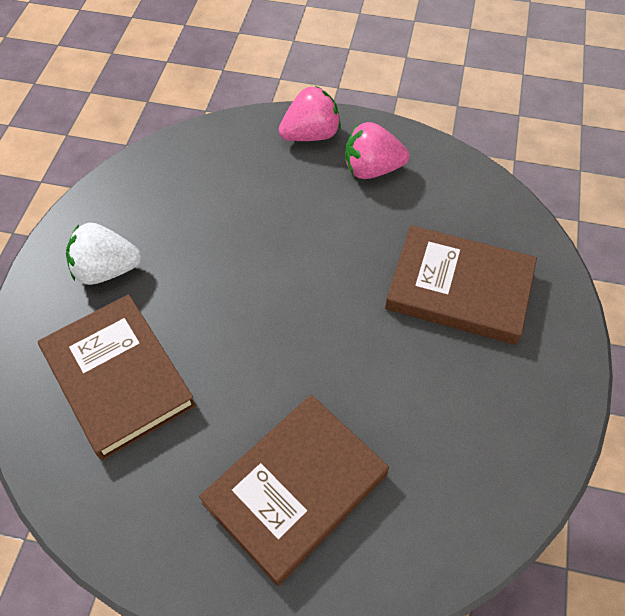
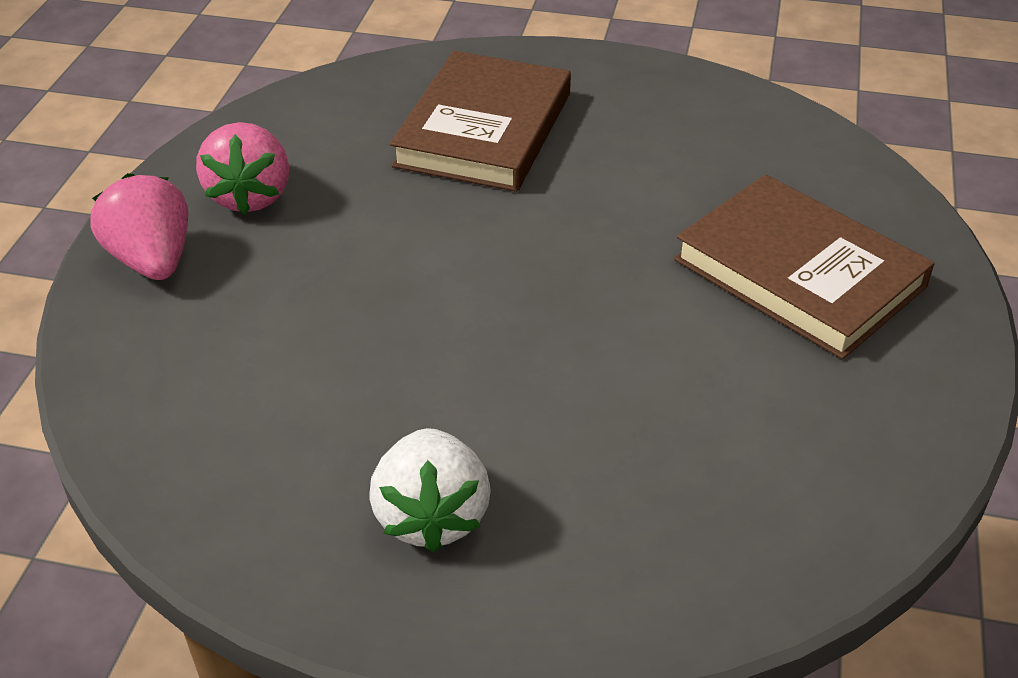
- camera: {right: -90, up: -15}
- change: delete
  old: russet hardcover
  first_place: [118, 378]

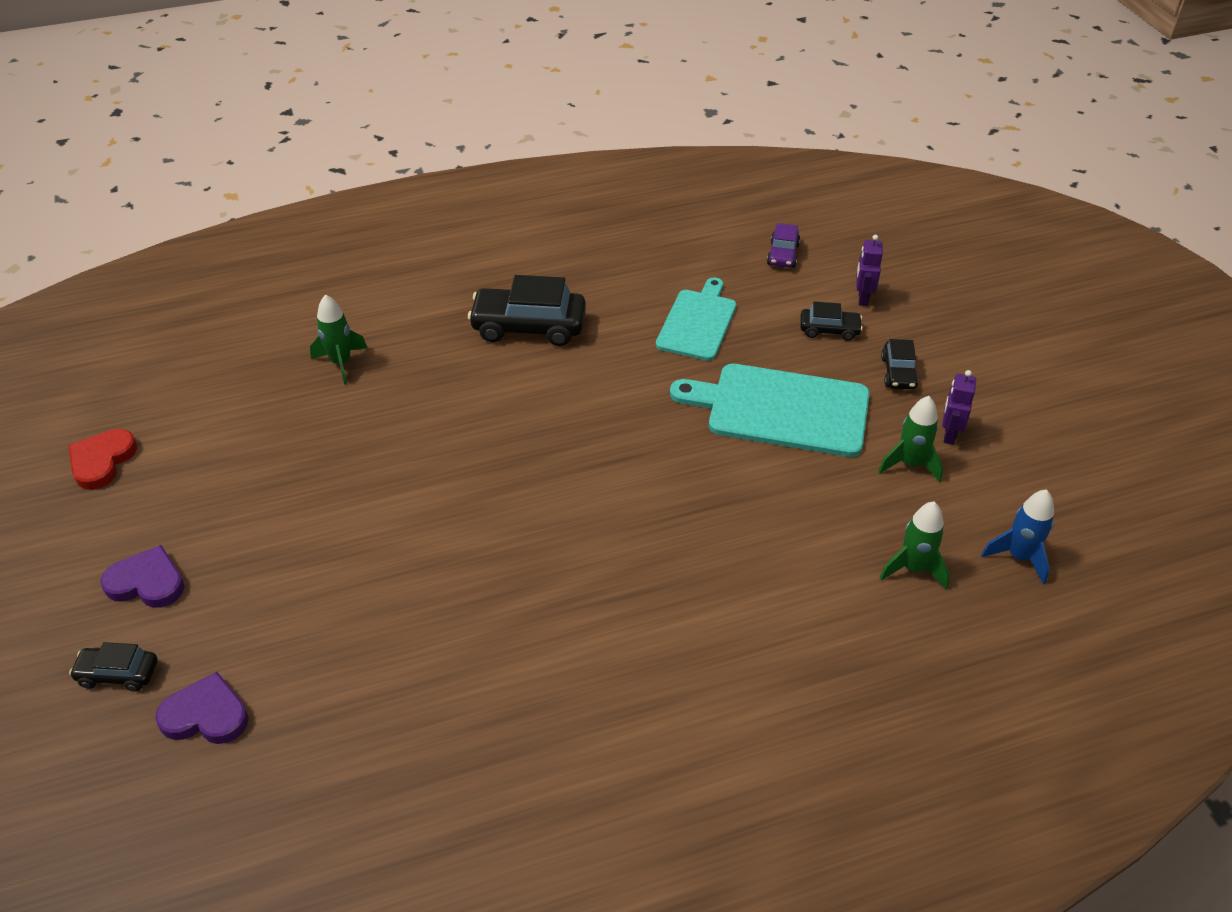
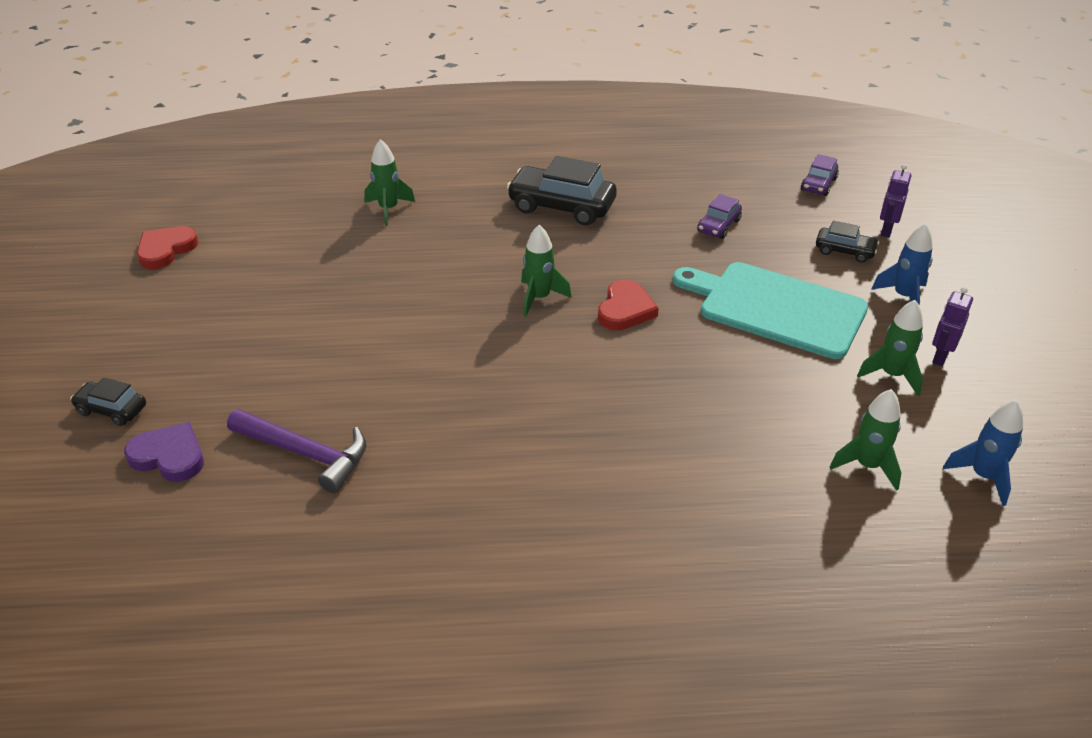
- camera: {right: 15, up: -5}
- change: insert
  new: purple claw hammer
  second_place: [306, 453]
- change: insert
  new: green spaceship
  second_place: [539, 298]
- change: insert
  new: red heart
  second_place: [625, 309]
- change: replace
  old: teal cutting board
  new: purple car
  first_place: [697, 322]
  second_place: [718, 226]
- change: replace
  old: jet-black car
  new: blue spaceship
  first_place: [898, 373]
  second_place: [903, 297]
- change: delete
  old: purple heart
  first_place: [147, 582]

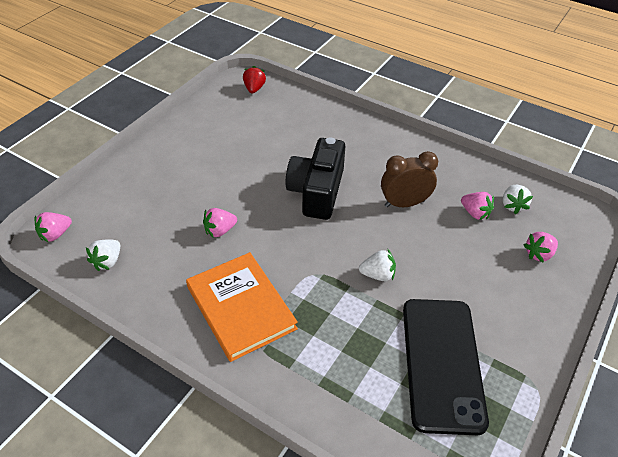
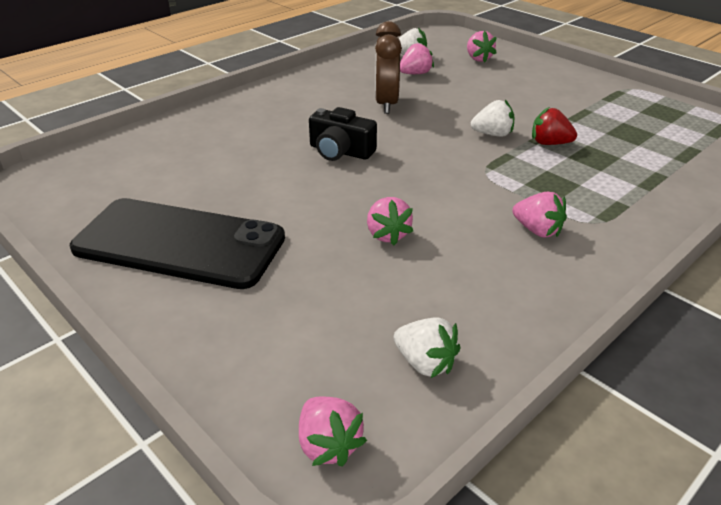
- camera: {right: -75, up: -10}
- change: move
  old: jet-black smartphone
  first_place: [442, 363]
  second_place: [179, 243]
- change: resize
  old: jet-black photo camera
  first_place: [317, 191]
  second_place: [340, 151]
  factor: 0.62
- change: rotate
  old: pure white strawberry
  first_place: [378, 275]
  second_place: [492, 134]
  degrees: 75
- change: replace
  old: bright orange hardcover
  new: rose-pink strawberry
  first_place: [241, 308]
  second_place: [537, 230]
- change: move
  old: red strawberry
  first_place: [254, 89]
  second_place: [549, 143]

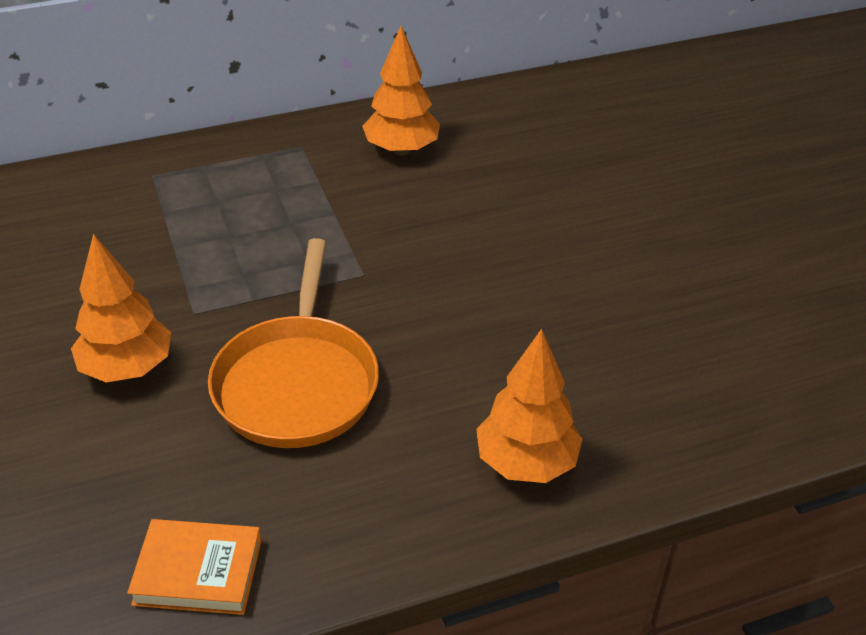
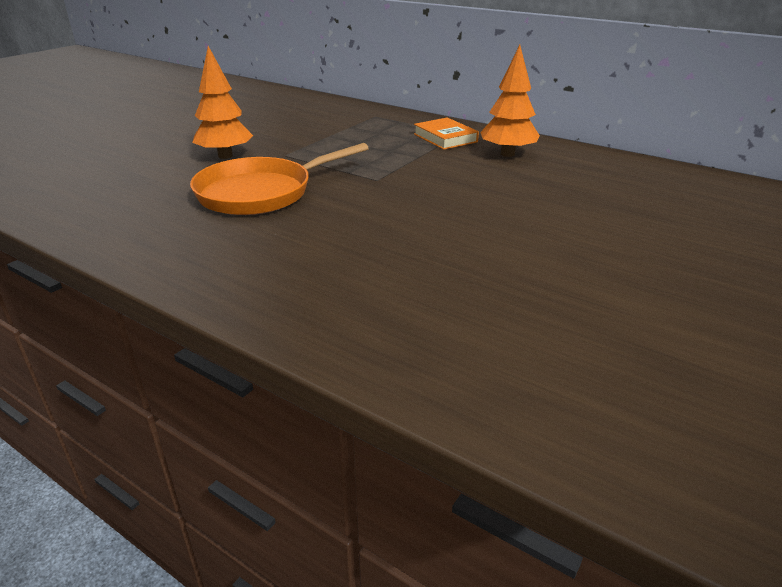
- camera: {right: 55, up: -10}
- change: move
  old: bright orange hardcover
  first_place: [198, 572]
  second_place: [445, 138]
- change: delete
  old: bright orange fir tree
  first_place: [526, 463]

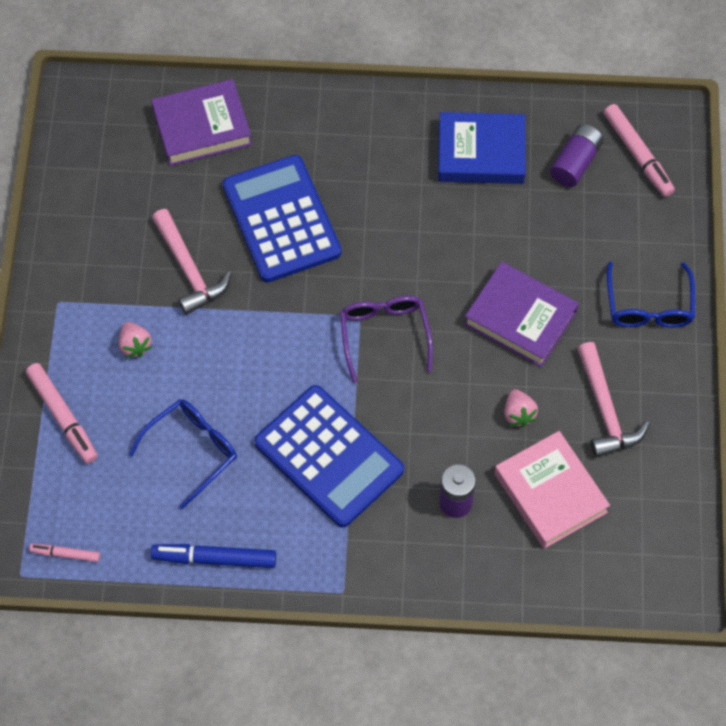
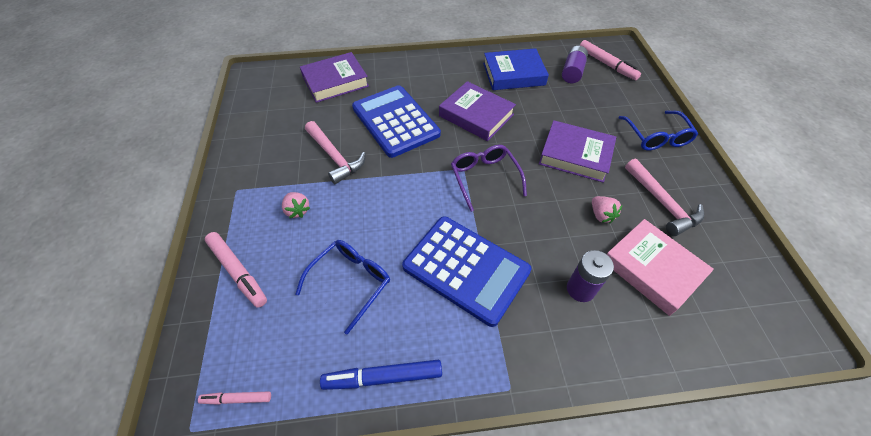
- camera: {right: -10, up: -10}
- change: insert
  new: purple hardcover
  second_place: [476, 115]

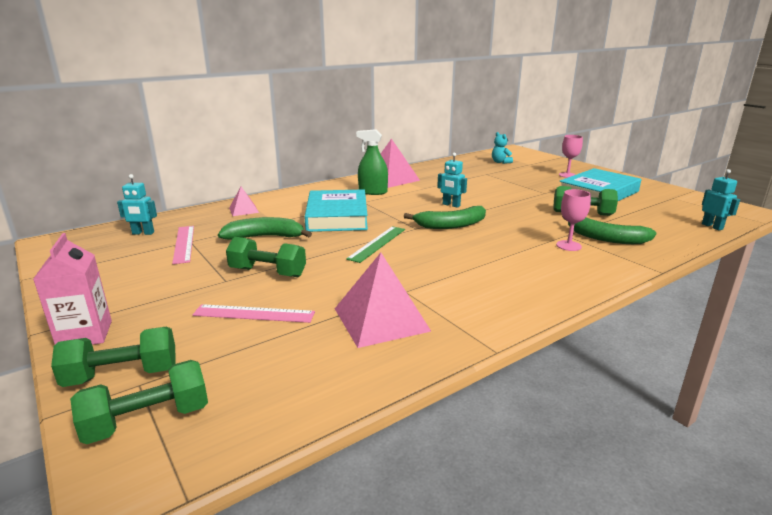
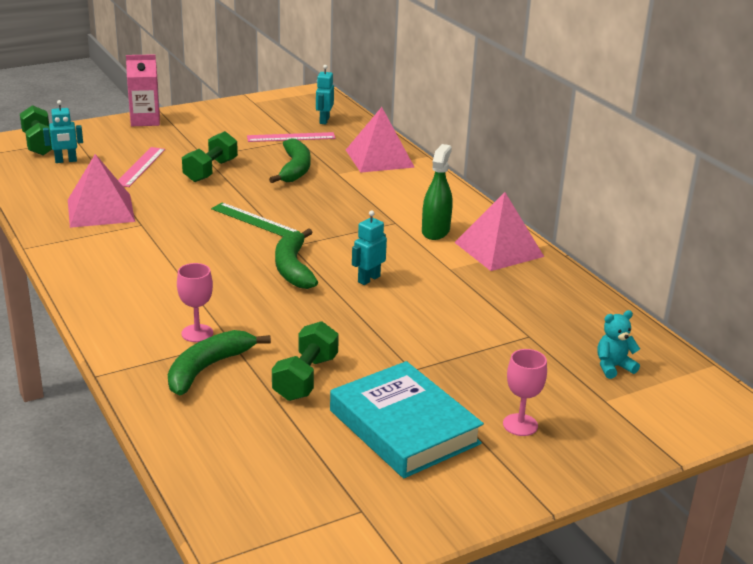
- camera: {right: 95, up: 5}
- change: move
  old: teal robot
  first_place: [712, 226]
  second_place: [66, 161]
- change: resize
  old: rose-pink pyramid shape
  first_place: [243, 210]
  second_place: [379, 158]
  factor: 1.9
- change: delete
  old: green dumbbell
  first_place: [122, 375]
- change: delete
  old: teal hardcover
  first_place: [337, 216]

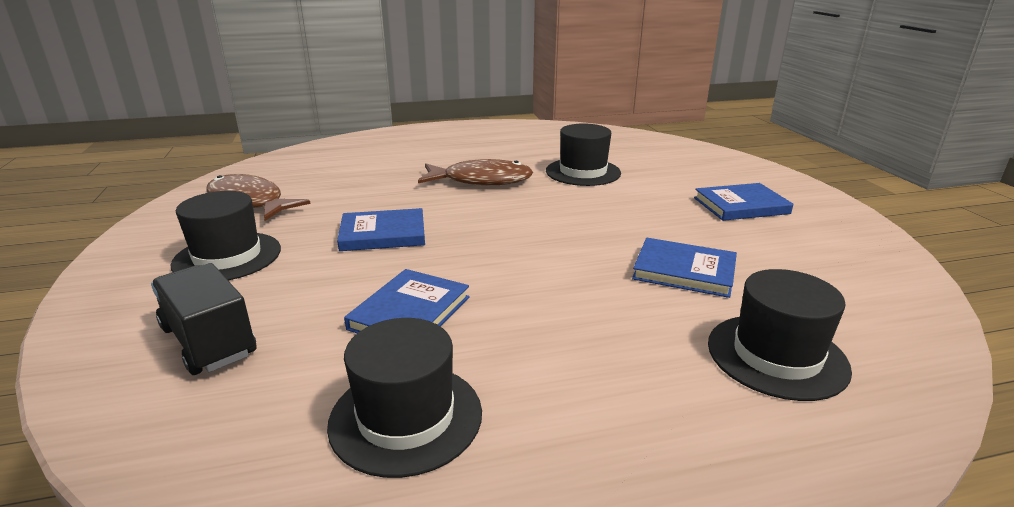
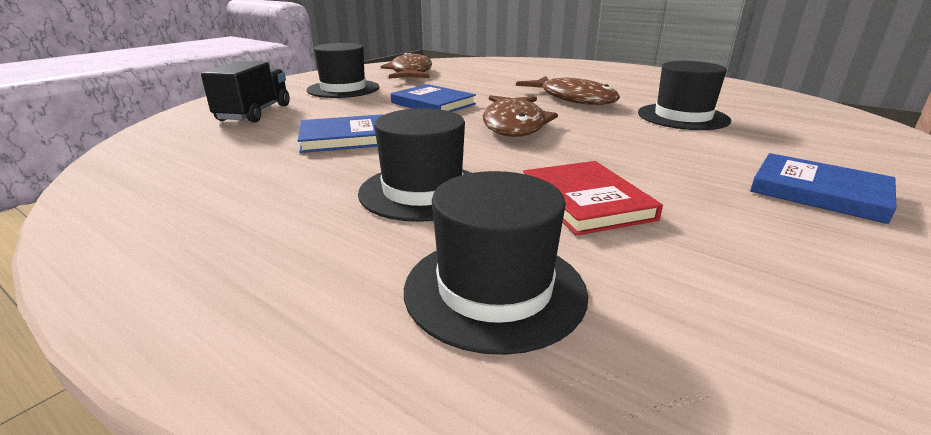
- camera: {right: 50, up: 0}
- change: move
  old: jet-black top hat
  first_place: [406, 417]
  second_place: [423, 191]
- change: insert
  new: russet toy fish
  second_place: [514, 125]
- change: recolor
  old: blue hardcover
  new: red hardcover
  first_place: [684, 271]
  second_place: [585, 201]

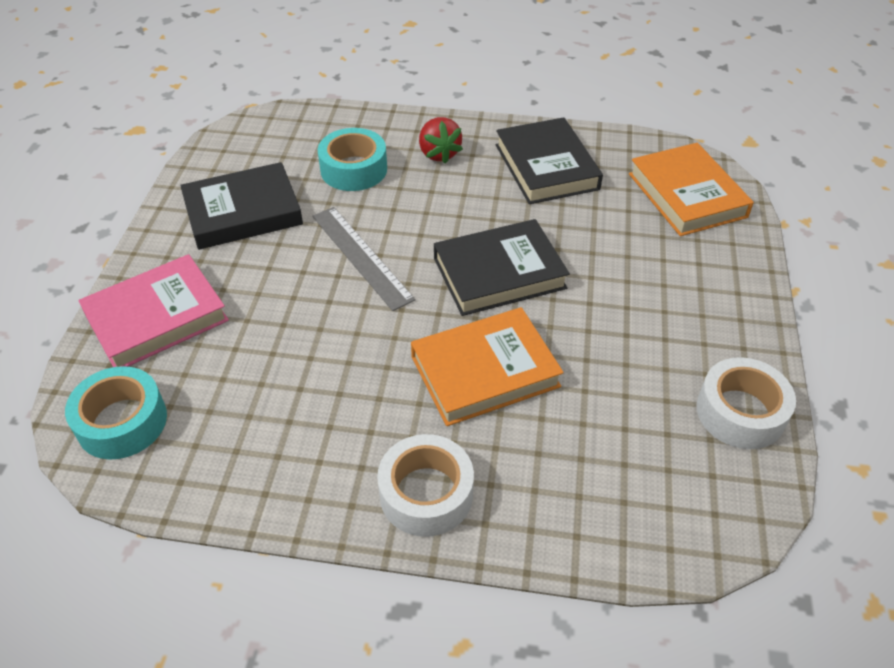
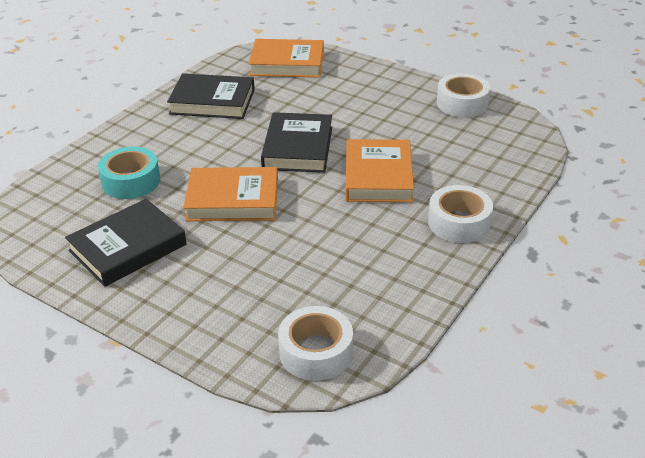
- camera: {right: -65, up: -10}
- change: rotate
  old: jet-black hardcover
  first_place: [243, 212]
  second_place: [127, 247]
  degrees: 45
- change: replace
  old: grey straightedge
  new: bright orange hardcover
  first_place: [361, 256]
  second_place: [233, 200]
- change: recolor
  old: teal sticky tape
  new: pure white sticky tape
  first_place: [122, 422]
  second_place: [316, 352]
- change: delete
  old: rose-pink hardcover
  first_place: [157, 318]
- change: delete
  old: red strawberry
  first_place: [439, 153]

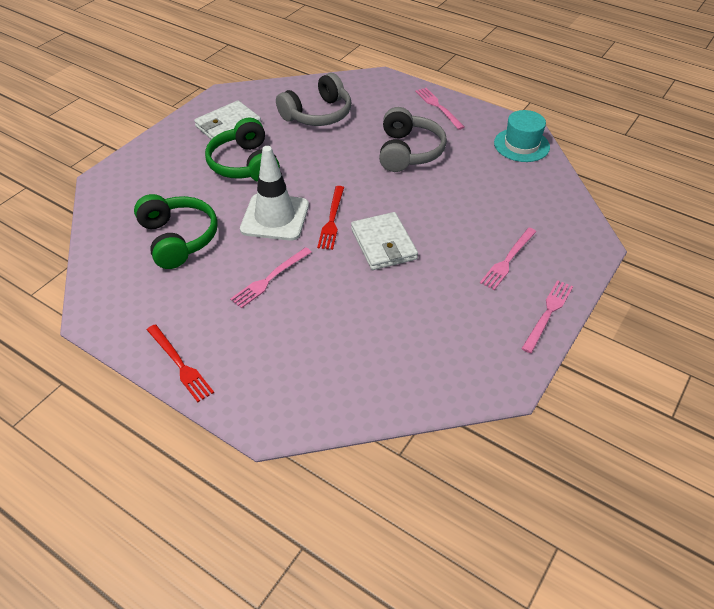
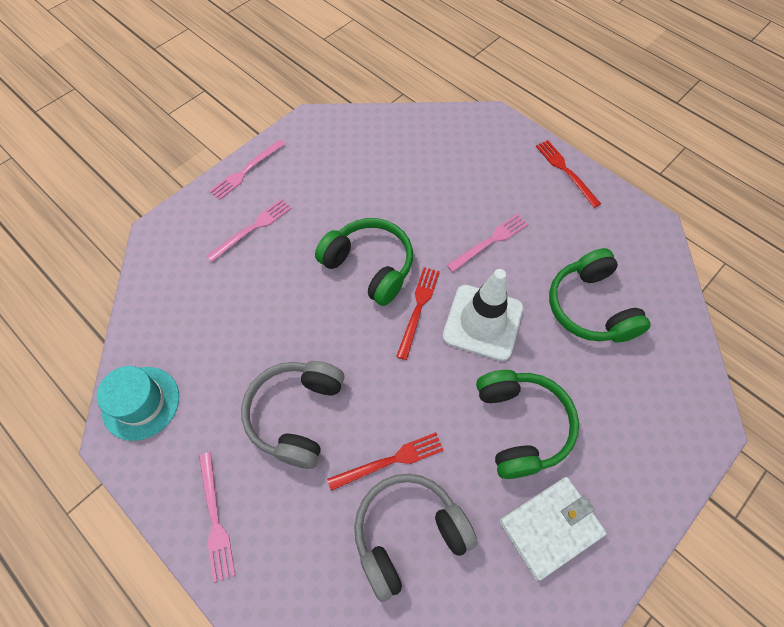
- camera: {right: -170, up: 15}
- change: replace
  old: pure white billfold
  new: green headphones
  first_place: [383, 244]
  second_place: [369, 266]
- change: insert
  new: red dinner fork
  second_place: [390, 461]

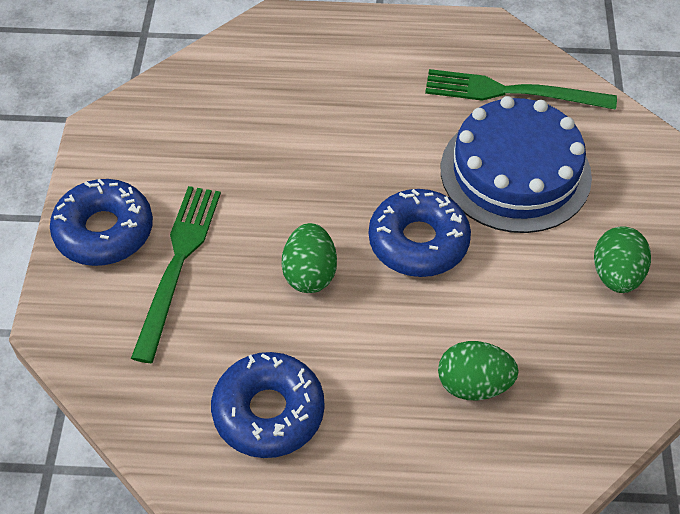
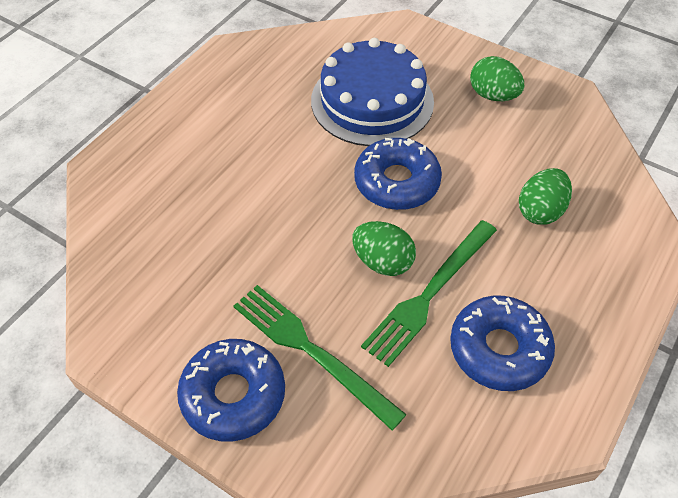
- camera: {right: -60, up: 0}
- change: move
  old: green dinner fork
  first_place: [512, 92]
  second_place: [429, 294]

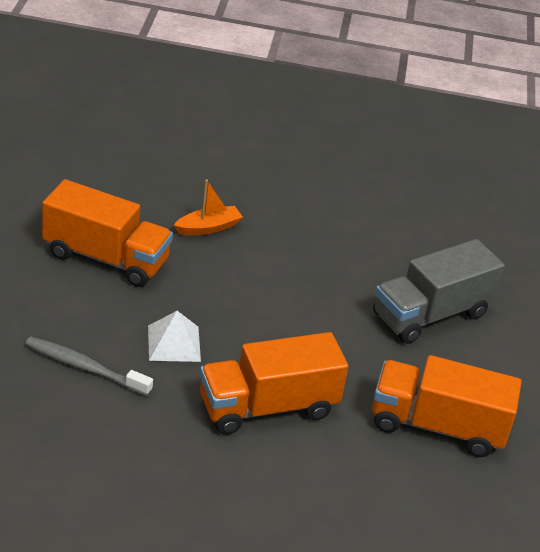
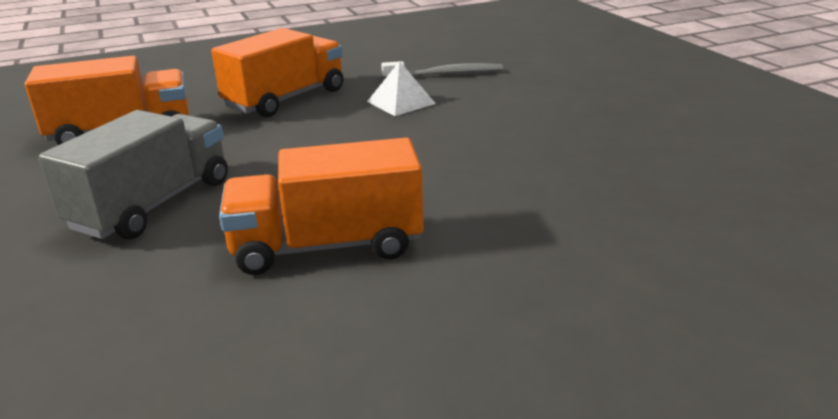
- camera: {right: 155, up: -10}
- change: move
  old: bright orange lorry
  first_place: [106, 258]
  second_place: [327, 246]
- change: delete
  old: bright orange sailboat
  first_place: [208, 228]

